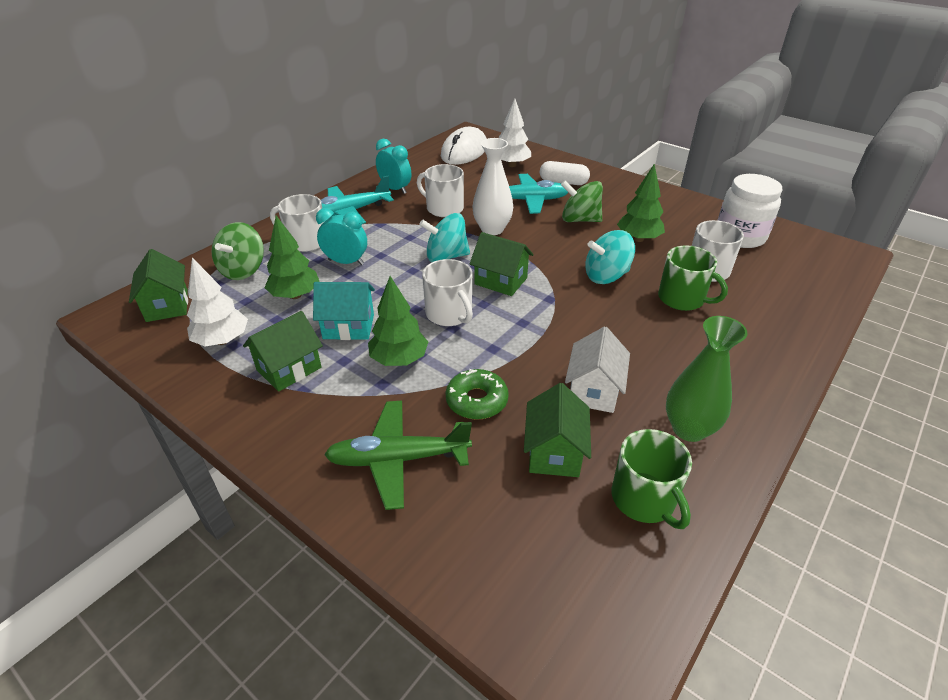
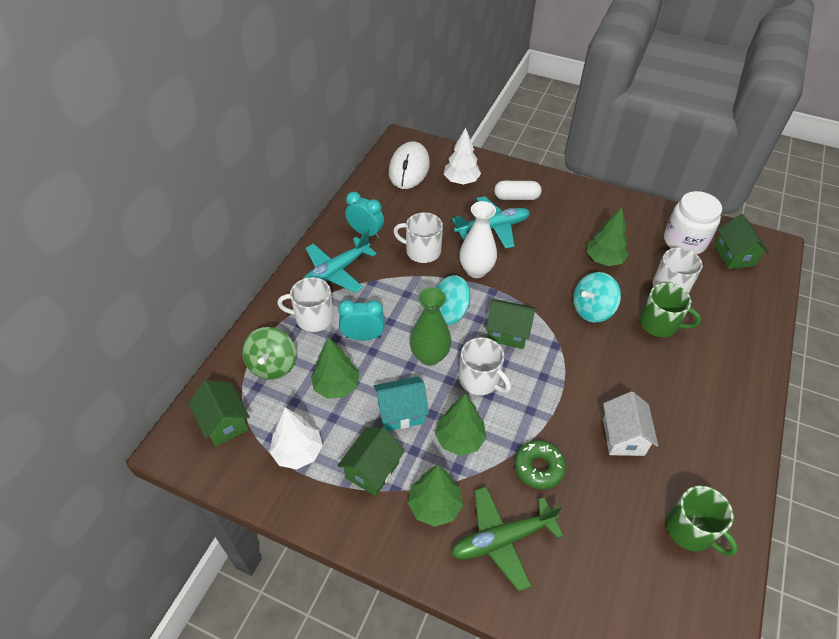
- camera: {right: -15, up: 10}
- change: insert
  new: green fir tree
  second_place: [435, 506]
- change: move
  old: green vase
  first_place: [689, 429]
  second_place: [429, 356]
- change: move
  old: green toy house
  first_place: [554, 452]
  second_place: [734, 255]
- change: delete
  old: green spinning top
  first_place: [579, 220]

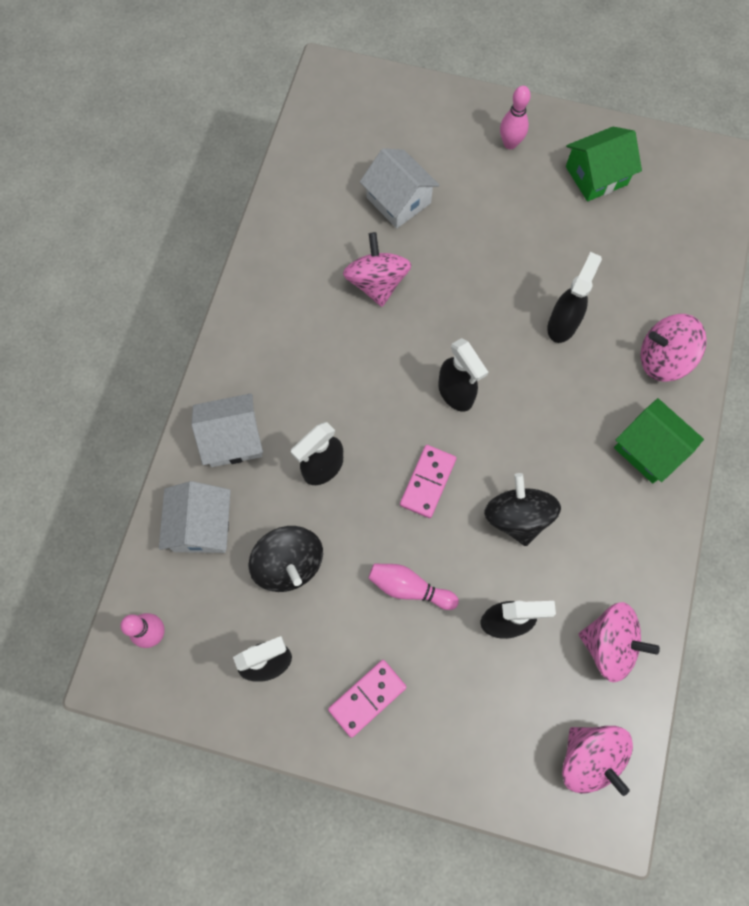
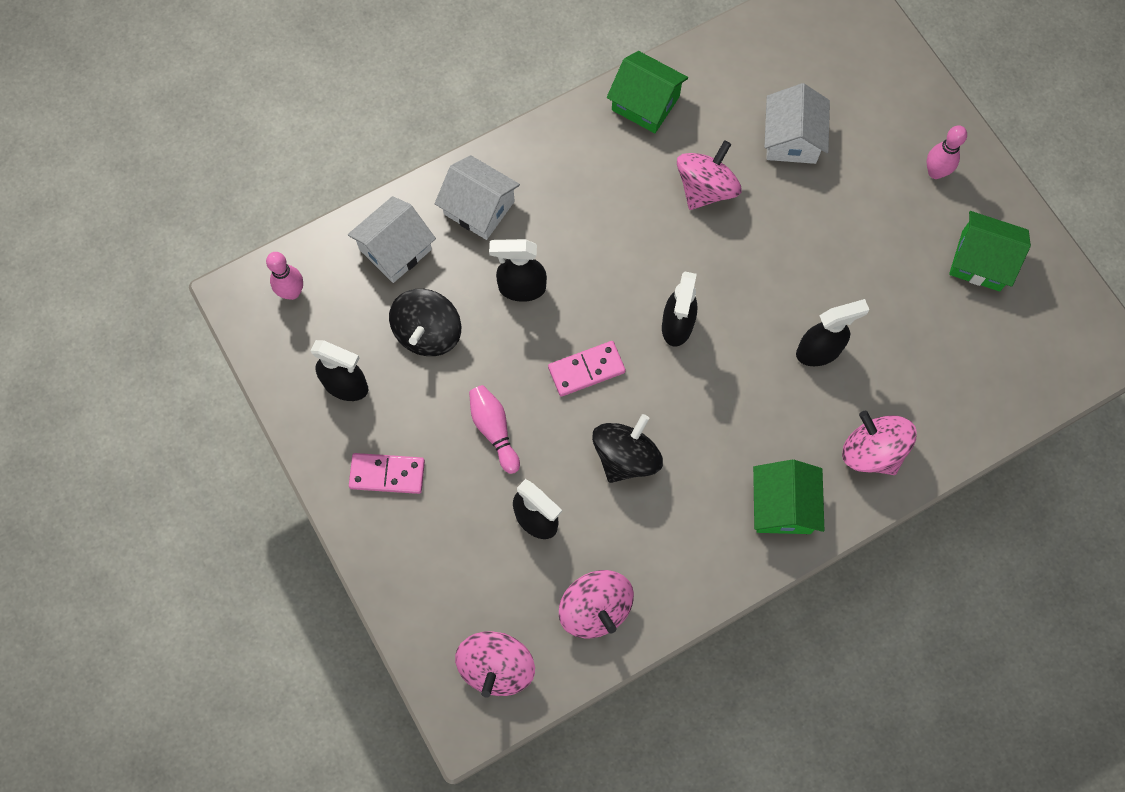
- camera: {right: 45, up: 0}
- change: insert
  new: green toy house
  second_place: [645, 103]

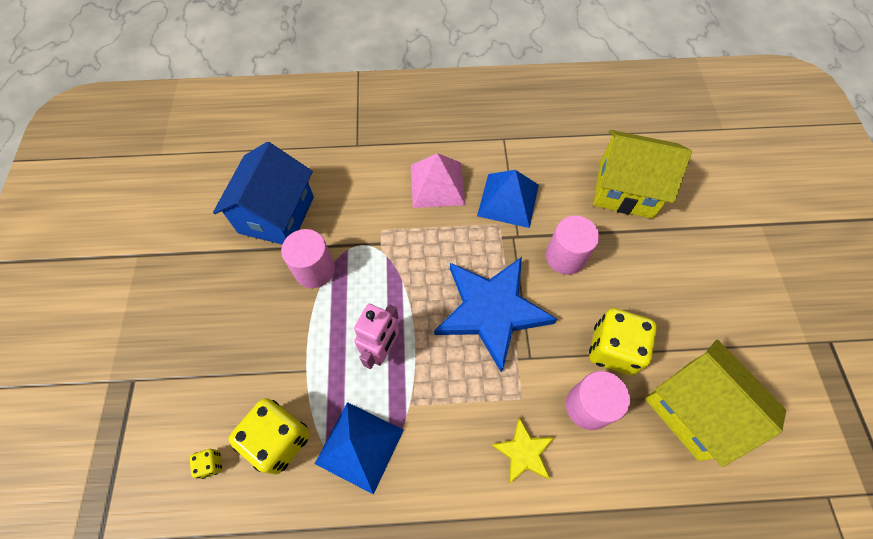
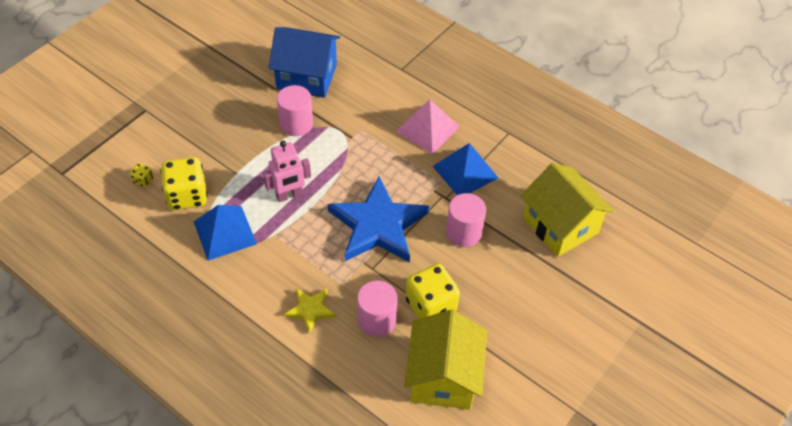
- camera: {right: 40, up: -10}
- change: rotate
  old: blue toy house
  first_place: [276, 214]
  second_place: [307, 77]
  degrees: 45

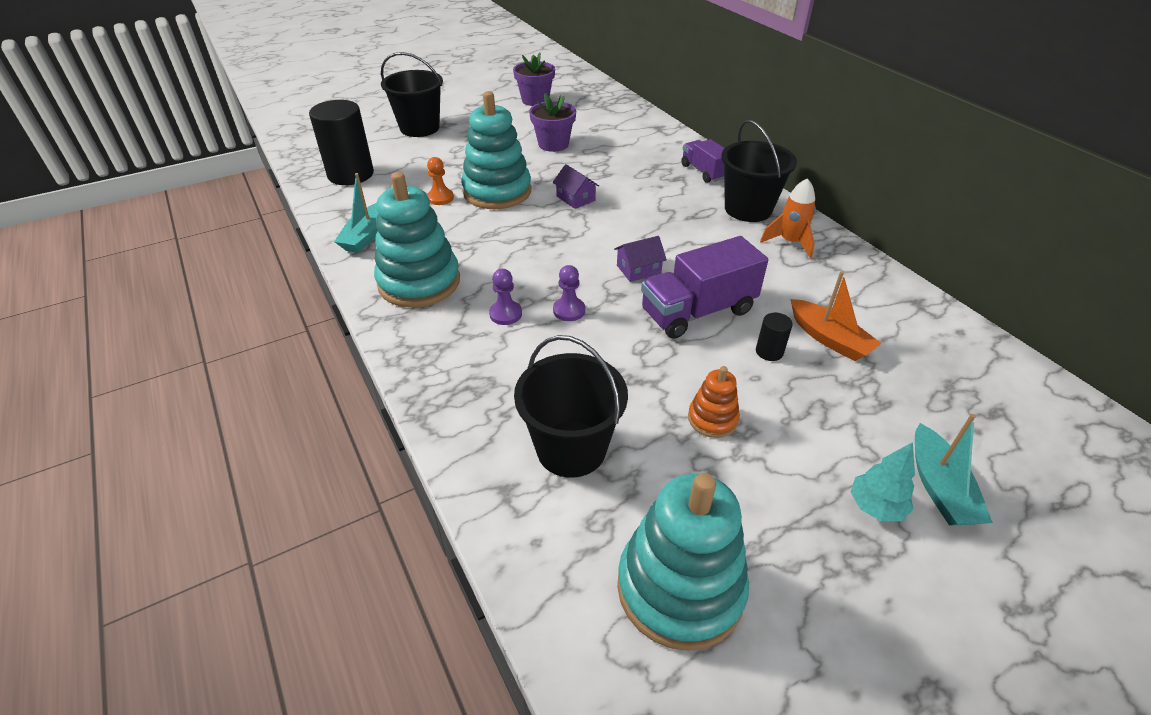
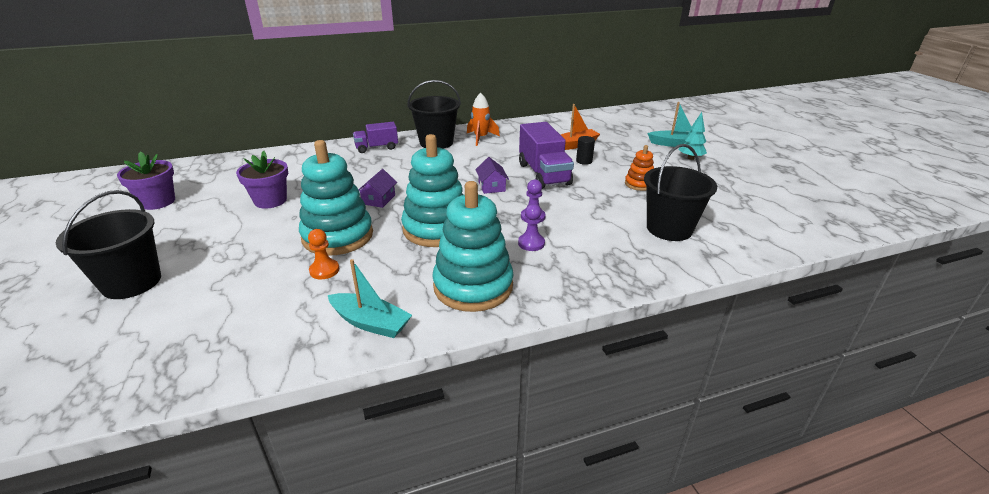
- camera: {right: -80, up: -10}
- change: rotate
  old: purple toy house
  first_place: [575, 198]
  second_place: [378, 199]
  degrees: -45
- change: move
  old: teal ring stacker
  first_place: [680, 588]
  second_place: [436, 229]
- change: delete
  old: jet-black cylinder
  first_place: [350, 174]

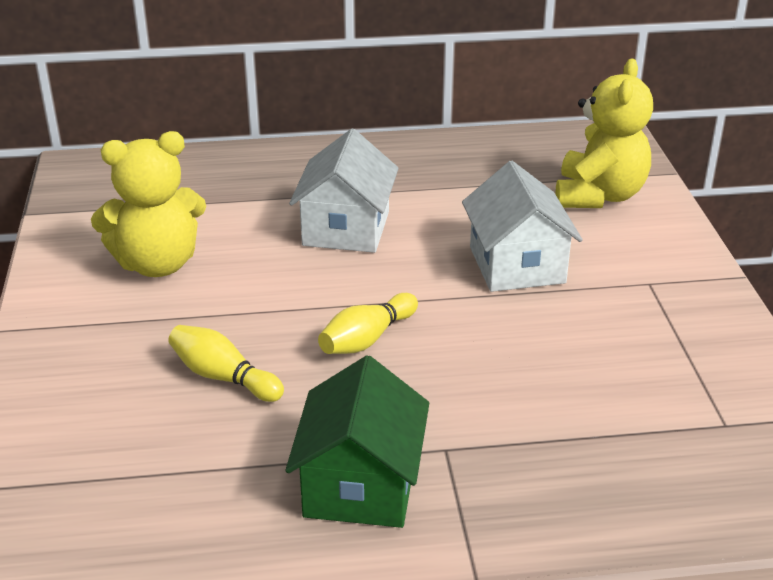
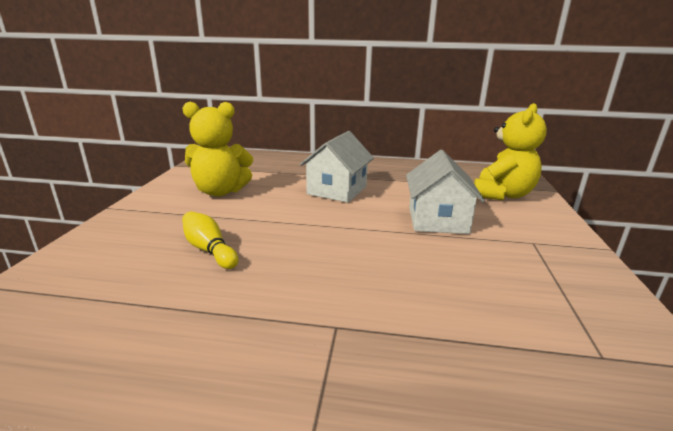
- camera: {right: 15, up: -10}
- change: delete
  old: green toy house
  first_place: [360, 485]
- change: delete
  old: golden skittle
  first_place: [367, 339]

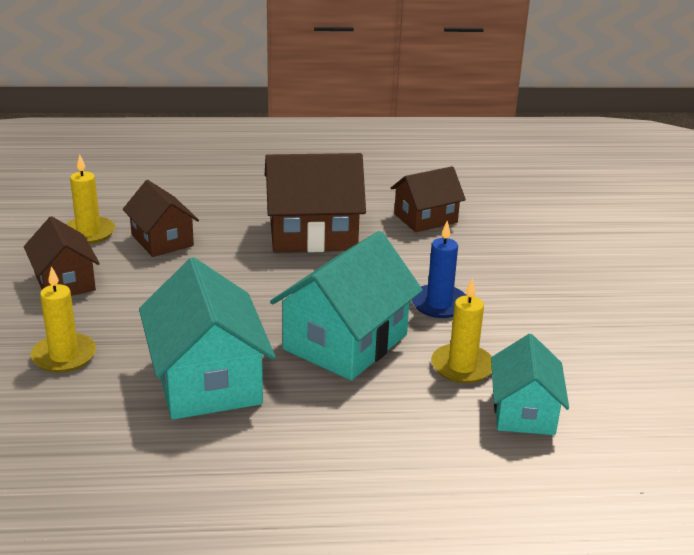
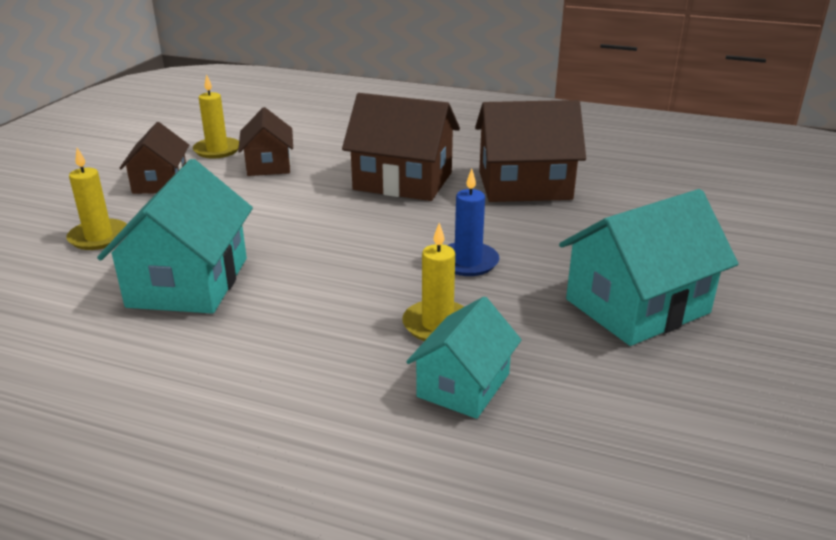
- camera: {right: 25, up: 0}
- change: resize
  old: russet toy house
  first_place: [425, 218]
  second_place: [524, 185]
  factor: 1.62
- change: move
  old: teal toy house
  first_place: [345, 342]
  second_place: [637, 306]

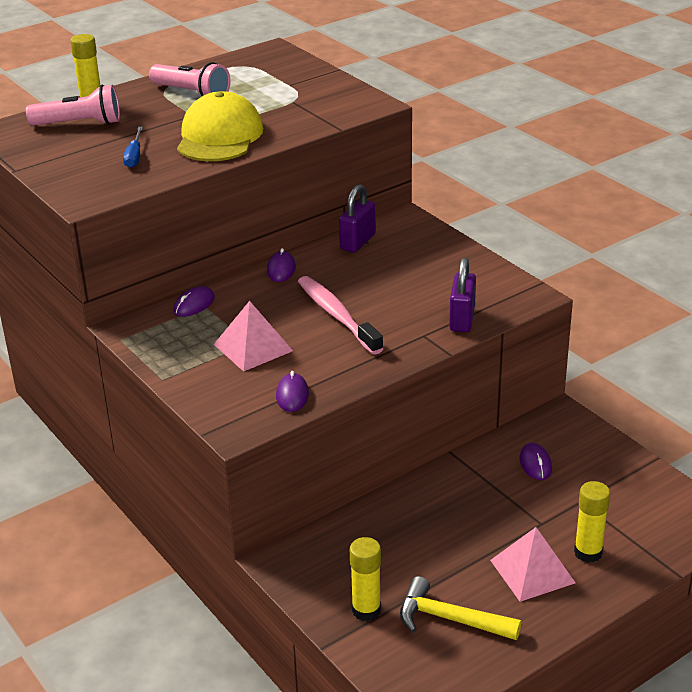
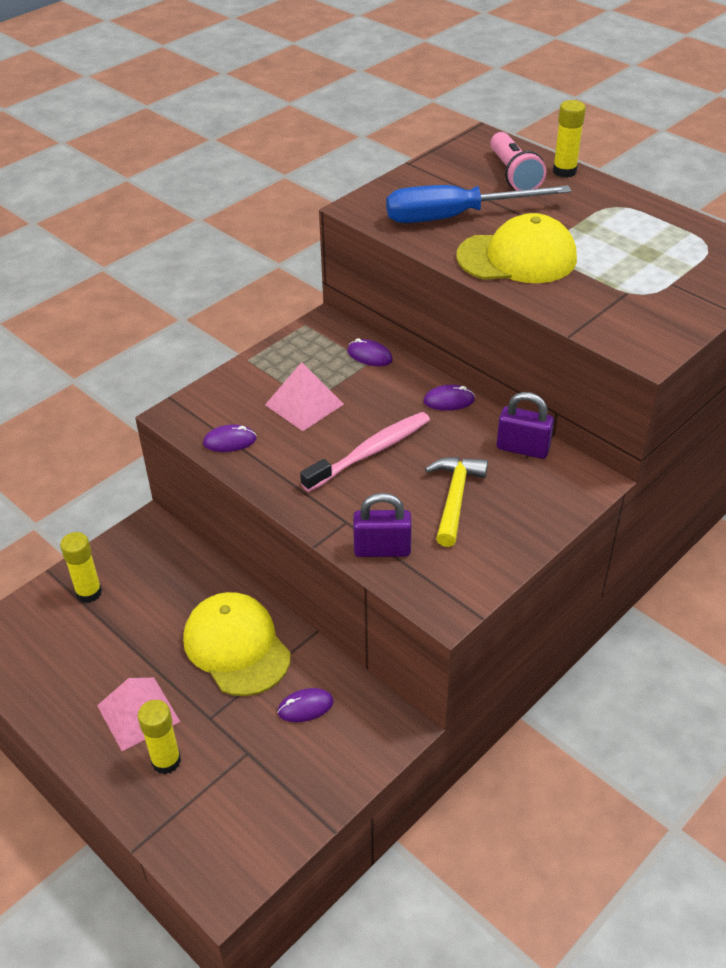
- camera: {right: 80, up: 10}
- change: insert
  new: golden cap
  second_place: [236, 646]
- change: resize
  old: blue hand screwdriver
  first_place: [134, 156]
  second_place: [455, 217]
  factor: 2.27
- change: move
  old: golden claw hammer
  first_place: [450, 619]
  second_place: [455, 498]
- change: delete
  old: rose-pink torch
  first_place: [192, 93]

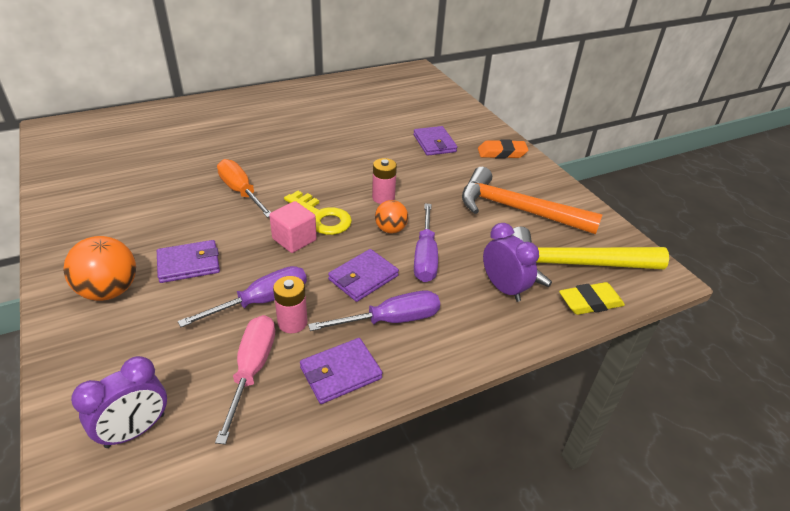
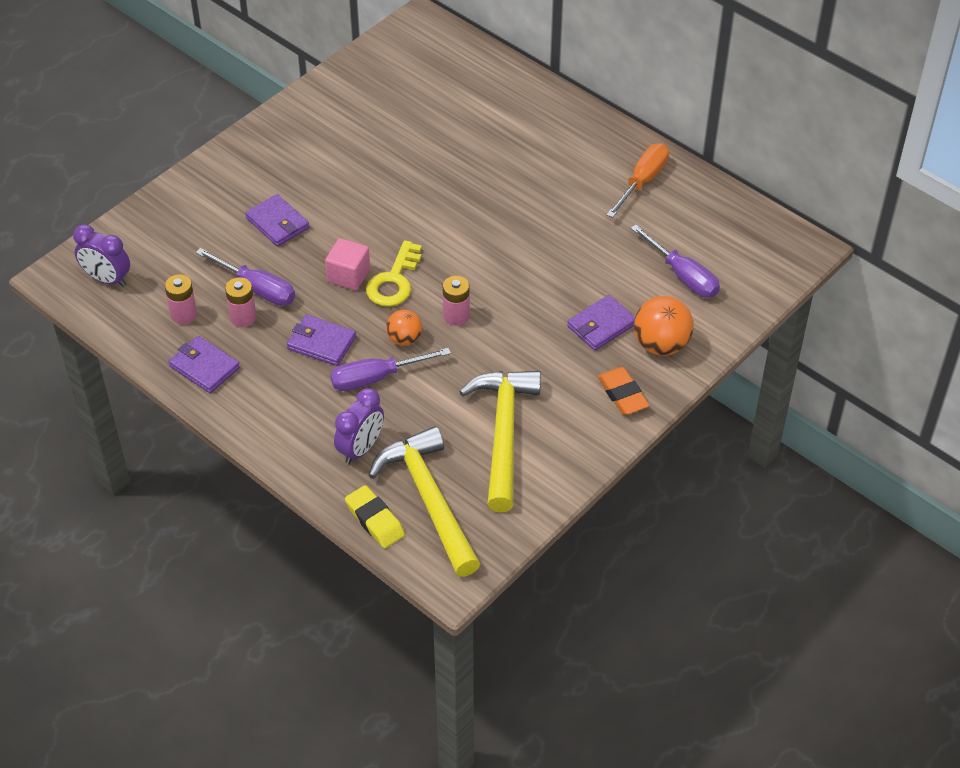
- camera: {right: 70, up: 10}
- change: replace
  old: rose-pink hand screwdriver
  new: rose-pink battery
  first_place: [252, 370]
  second_place: [184, 315]
- change: recolor
  old: bright orange claw hammer
  new: golden claw hammer
  first_place: [517, 210]
  second_place: [503, 434]
- change: move
  old: bright orange hand screwdriver
  first_place: [241, 192]
  second_place: [642, 181]
- change: move
  old: purple hand screwdriver
  first_place: [391, 320]
  second_place: [683, 276]
- change: move
  old: bright orange play ball
  first_place: [109, 291]
  second_place: [661, 345]

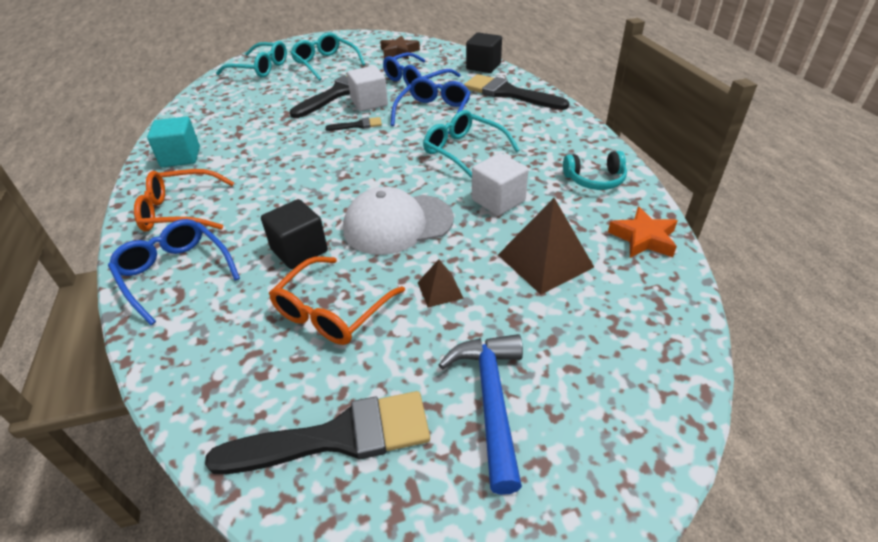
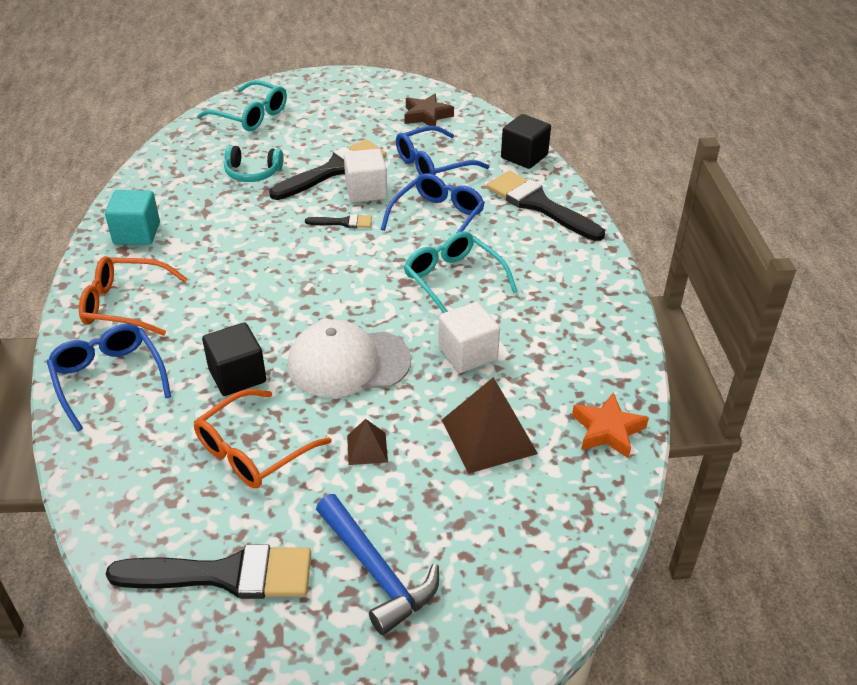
- camera: {right: 10, up: 0}
- change: move
  old: teal headphones
  first_place: [595, 180]
  second_place: [252, 173]
- change: rotate
  old: blue claw hammer
  first_place: [491, 401]
  second_place: [376, 571]
  degrees: 135
- change: delete
  old: teal glasses
  first_place: [325, 63]

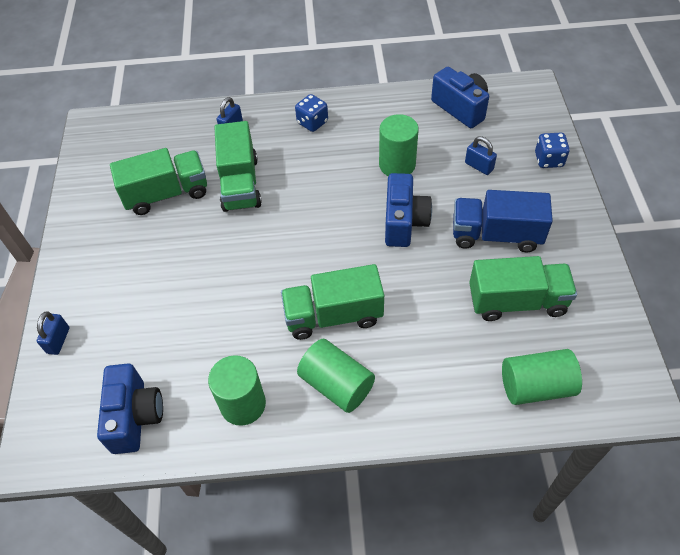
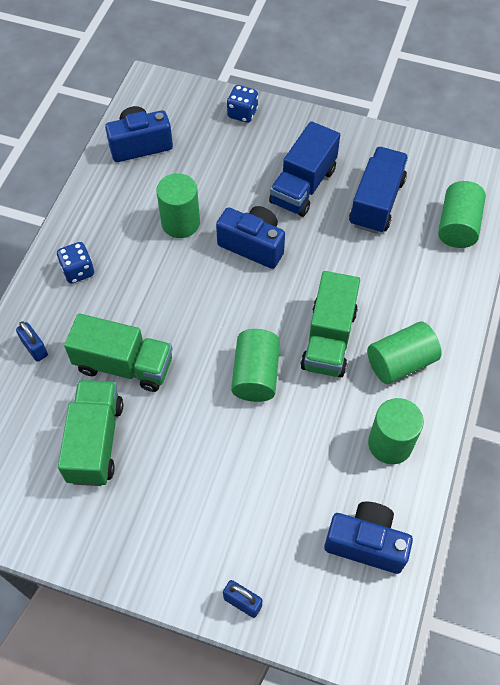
- camera: {right: -70, up: 5}
- change: insert
  new: green cylinder
  second_place: [255, 375]
- change: recolor
  old: green lorry
  new: blue lorry
  first_place: [517, 301]
  second_place: [376, 202]
- change: delete
  old: blue small lock
  first_place: [479, 166]

